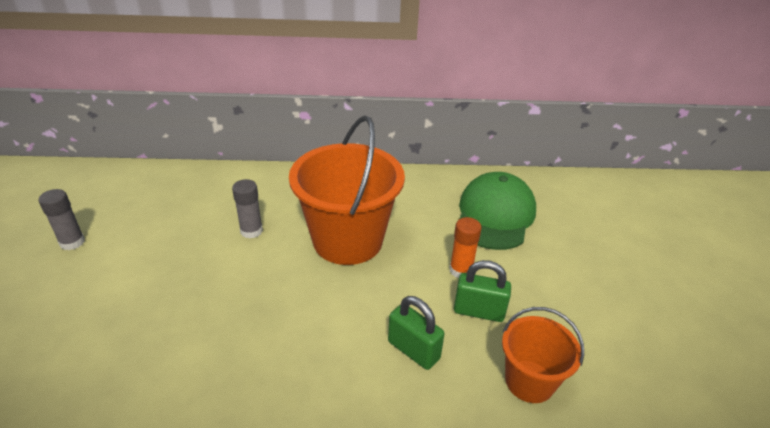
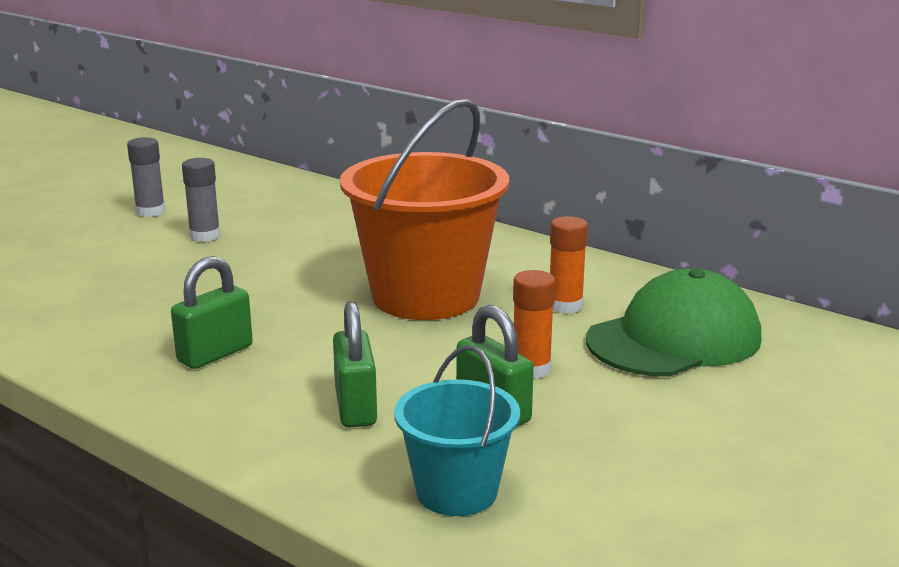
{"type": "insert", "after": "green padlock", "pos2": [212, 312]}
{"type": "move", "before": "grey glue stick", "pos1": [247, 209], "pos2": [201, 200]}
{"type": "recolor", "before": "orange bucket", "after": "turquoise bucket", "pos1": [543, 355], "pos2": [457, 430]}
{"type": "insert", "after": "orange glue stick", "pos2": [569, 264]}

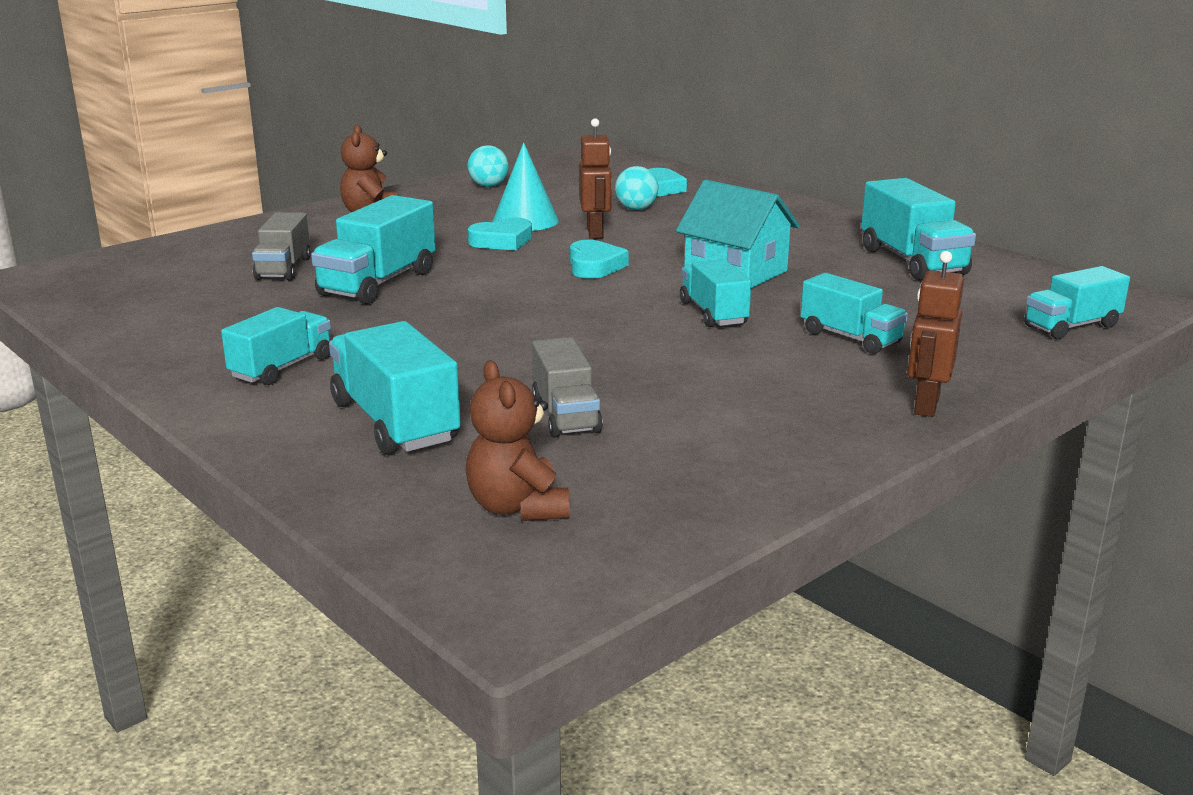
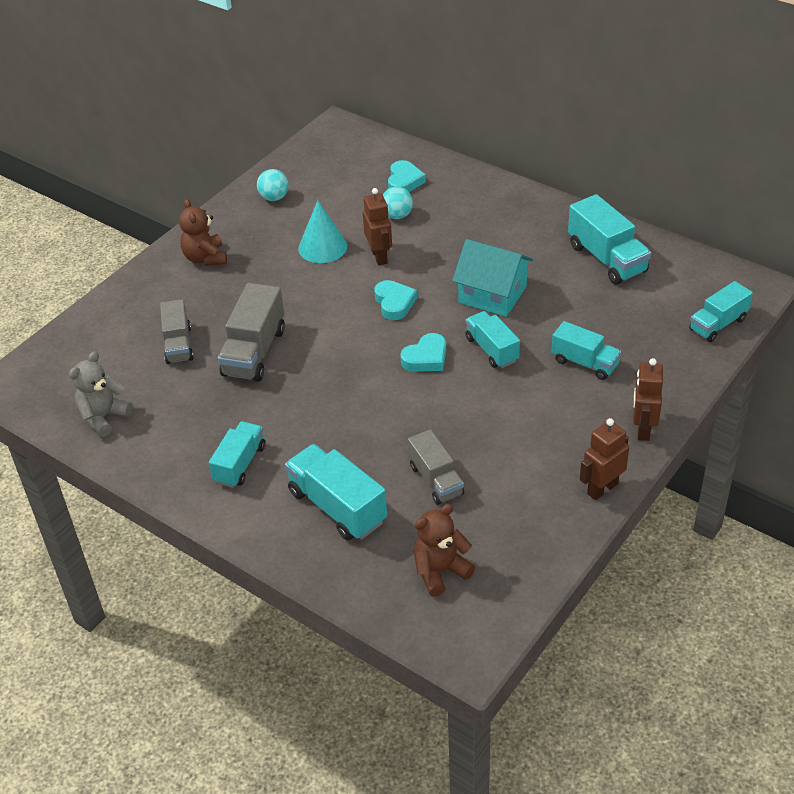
{"type": "insert", "after": "grey teddy bear", "pos2": [101, 394]}
{"type": "recolor", "before": "turquoise truck", "after": "grey truck", "pos1": [373, 249], "pos2": [251, 332]}
{"type": "move", "before": "turquoise heart", "pos1": [500, 234], "pos2": [423, 352]}
{"type": "rotate", "before": "brown teddy bear", "pos1": [518, 440], "pos2": [444, 550], "turn": 90}
{"type": "insert", "after": "brown robot", "pos2": [604, 459]}

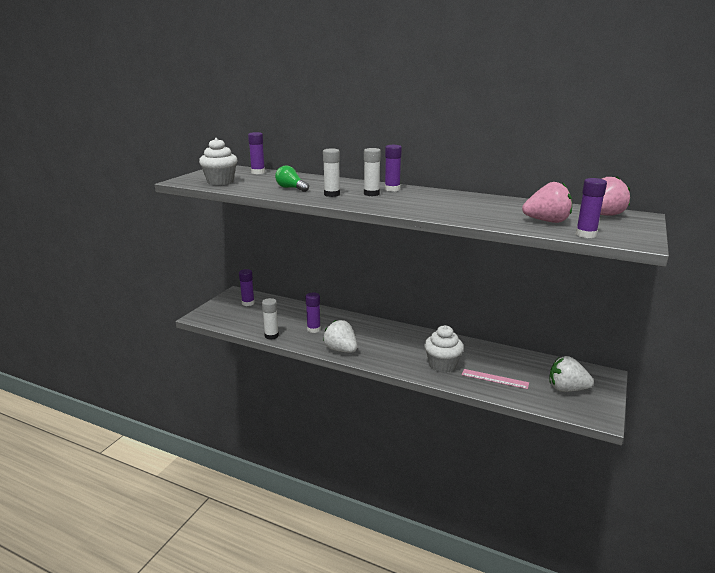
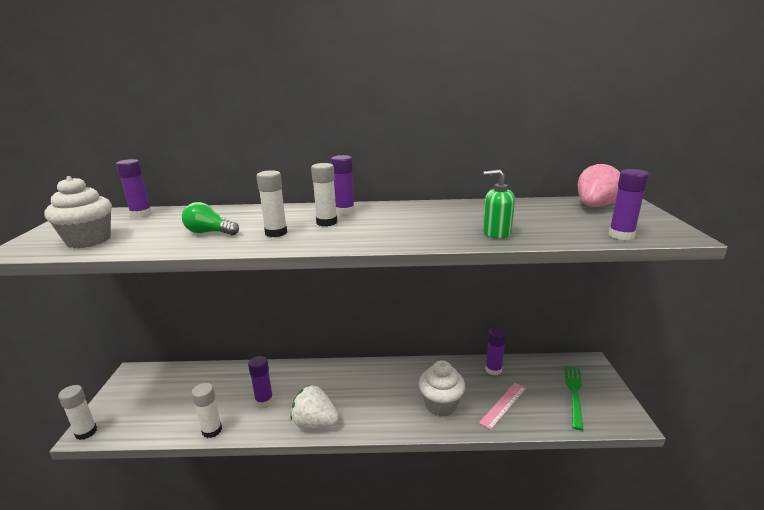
{"type": "insert", "after": "white glue stick", "pos2": [77, 412]}
{"type": "rotate", "before": "pink ruler", "pos1": [495, 379], "pos2": [502, 406], "turn": -45}
{"type": "insert", "after": "green soap dispenser", "pos2": [499, 204]}
{"type": "move", "before": "purple glue stick", "pos1": [247, 287], "pos2": [495, 351]}
{"type": "replace", "before": "white strawberry", "after": "green fork", "pos1": [571, 374], "pos2": [574, 398]}
{"type": "delete", "before": "pink strawberry", "pos1": [547, 202]}

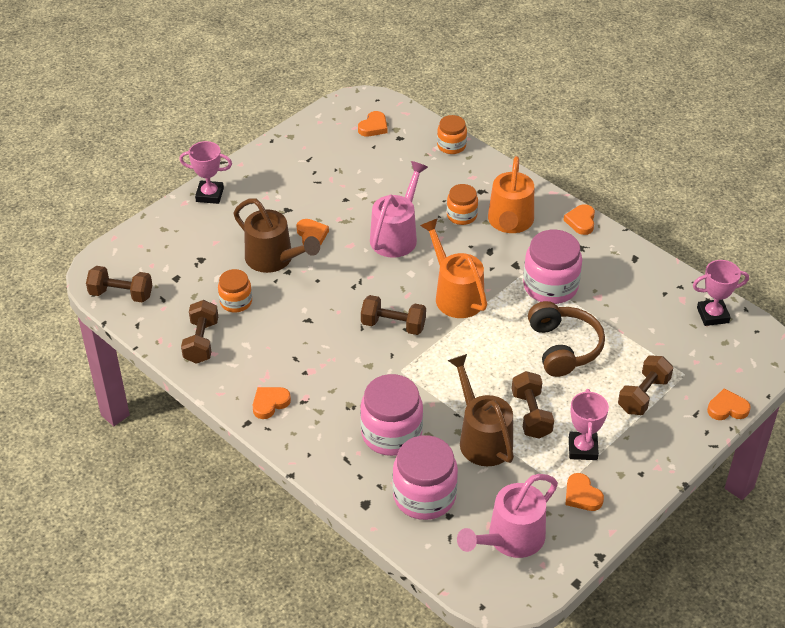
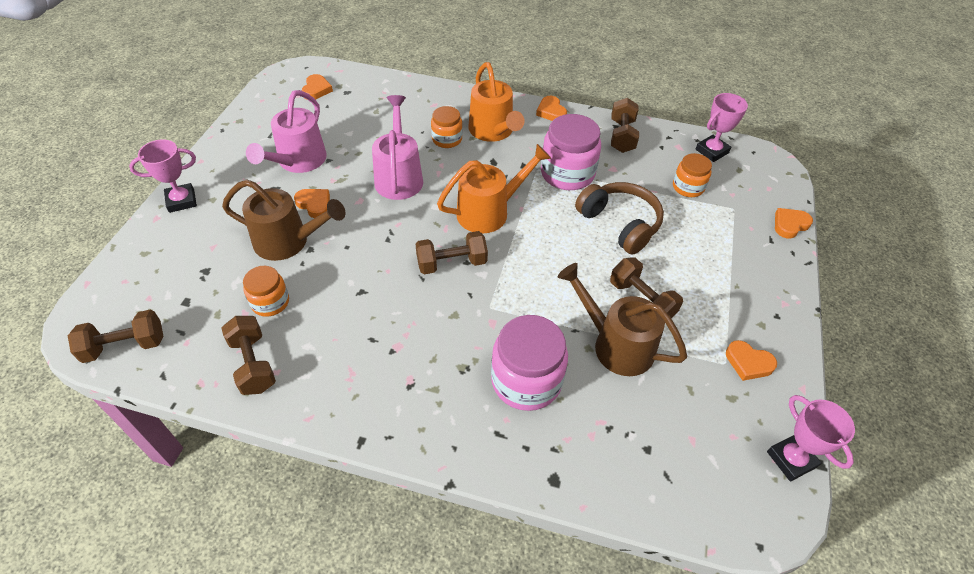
{"type": "move", "before": "pink watering can", "pos1": [507, 516], "pos2": [286, 131]}
{"type": "rotate", "before": "orange watering can", "pos1": [453, 268], "pos2": [494, 189], "turn": 120}
{"type": "move", "before": "brown dumbbell", "pos1": [645, 385], "pos2": [625, 125]}
{"type": "move", "before": "orange jar", "pos1": [452, 134], "pos2": [692, 175]}
{"type": "move", "before": "pink trophy", "pos1": [589, 424], "pos2": [811, 438]}
{"type": "delete", "before": "orange heart", "pos1": [272, 403]}
{"type": "delete", "before": "pink jar", "pos1": [425, 477]}

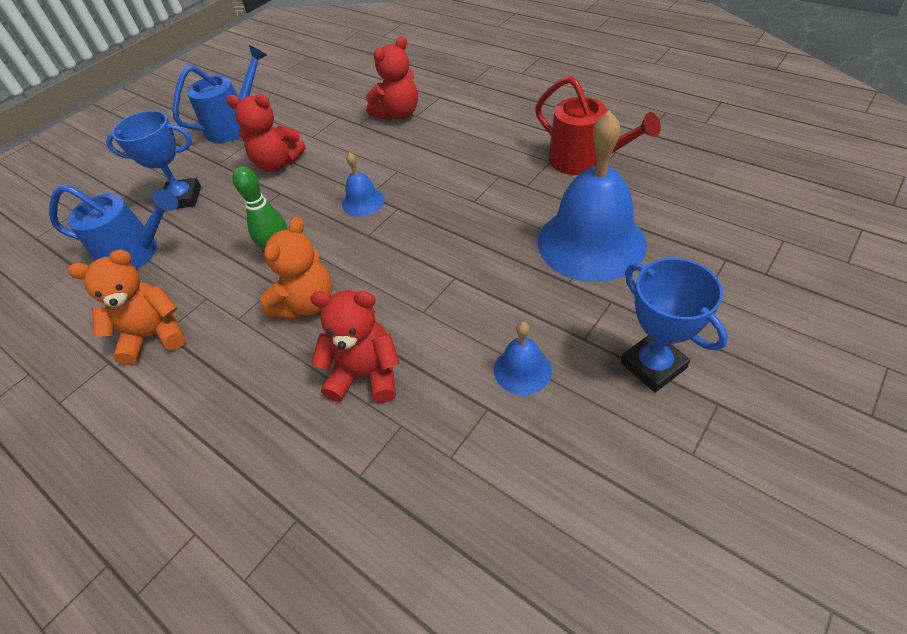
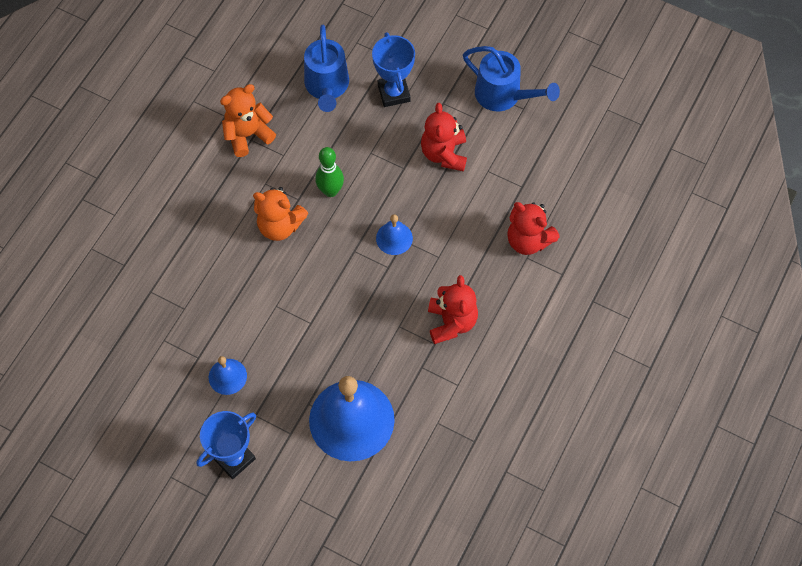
{"type": "rotate", "before": "orange teddy bear", "pos1": [127, 307], "pos2": [248, 120], "turn": -90}
{"type": "move", "before": "red teddy bear", "pos1": [355, 346], "pos2": [453, 309]}
{"type": "delete", "before": "red watering can", "pos1": [598, 125]}

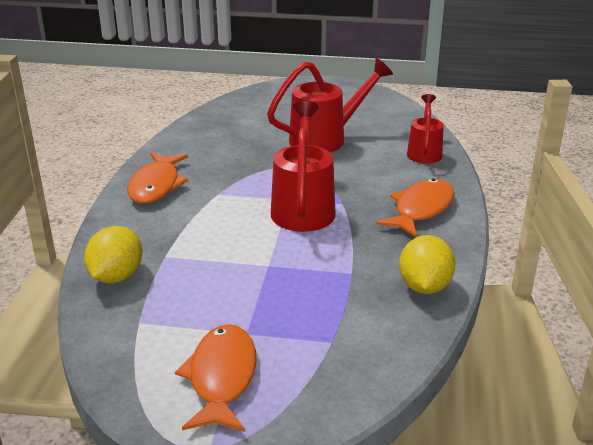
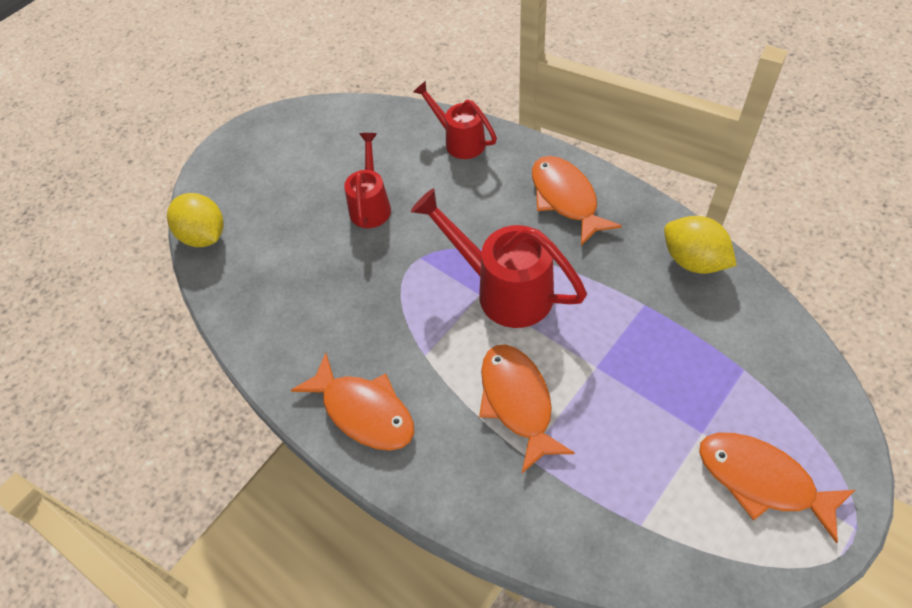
{"type": "move", "before": "yellow lemon", "pos1": [113, 254], "pos2": [195, 220]}
{"type": "resize", "before": "red watering can", "pos1": [330, 105], "pos2": [367, 180], "scale": 0.62}
{"type": "insert", "after": "orange fish", "pos2": [527, 408]}

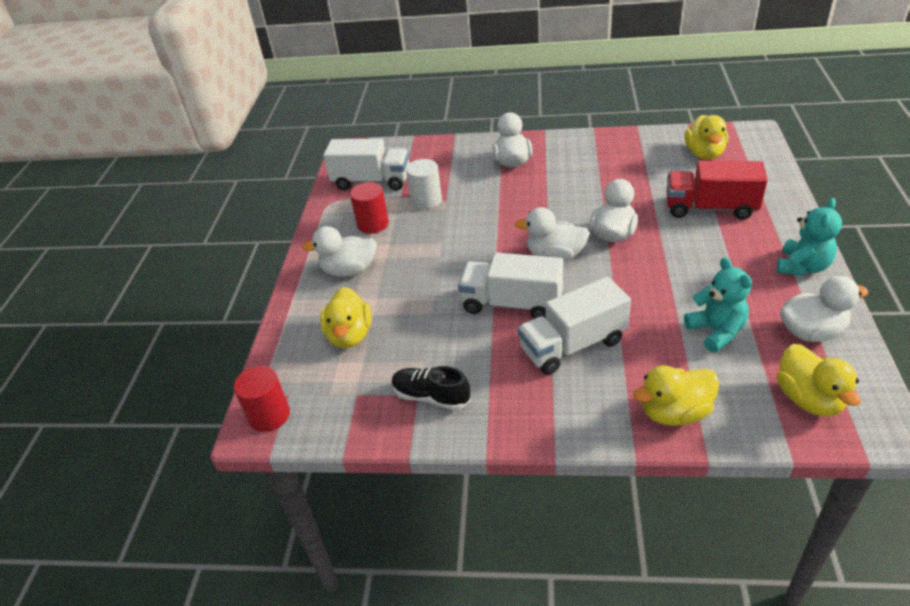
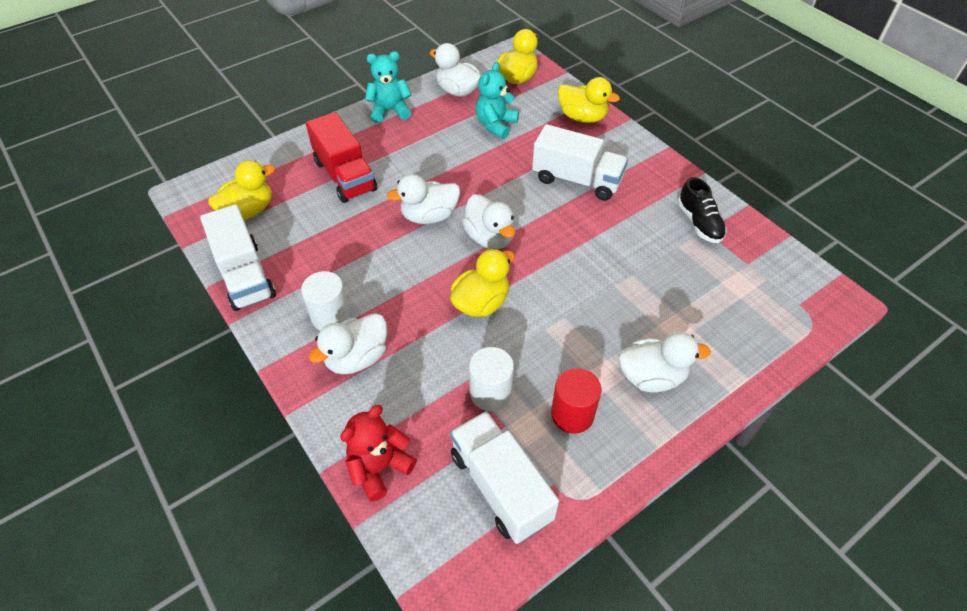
{"type": "move", "before": "white truck", "pos1": [510, 286], "pos2": [238, 257]}
{"type": "insert", "after": "white cylinder", "pos2": [325, 301]}
{"type": "insert", "after": "red teddy bear", "pos2": [378, 453]}
{"type": "move", "before": "yellow duck", "pos1": [345, 317], "pos2": [482, 283]}
{"type": "rotate", "before": "white duck", "pos1": [339, 251], "pos2": [664, 362], "turn": -45}
{"type": "delete", "before": "red cylinder", "pos1": [262, 399]}

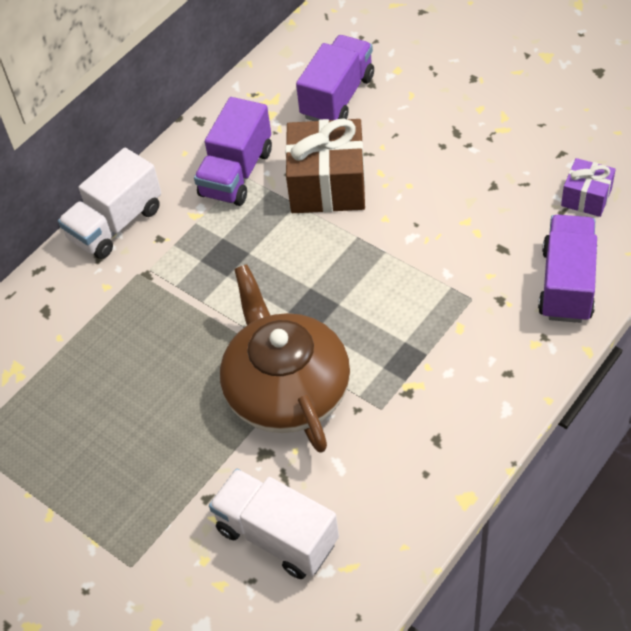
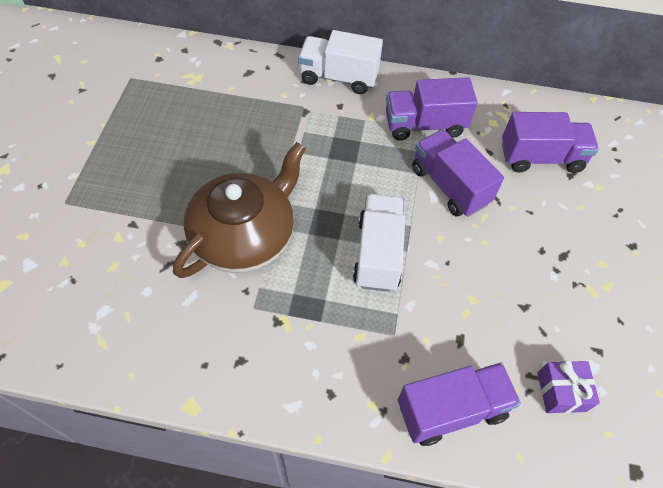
{"type": "move", "before": "white truck", "pos1": [274, 524], "pos2": [379, 243]}
{"type": "replace", "before": "brown gift", "after": "purple truck", "pos1": [325, 165], "pos2": [458, 173]}

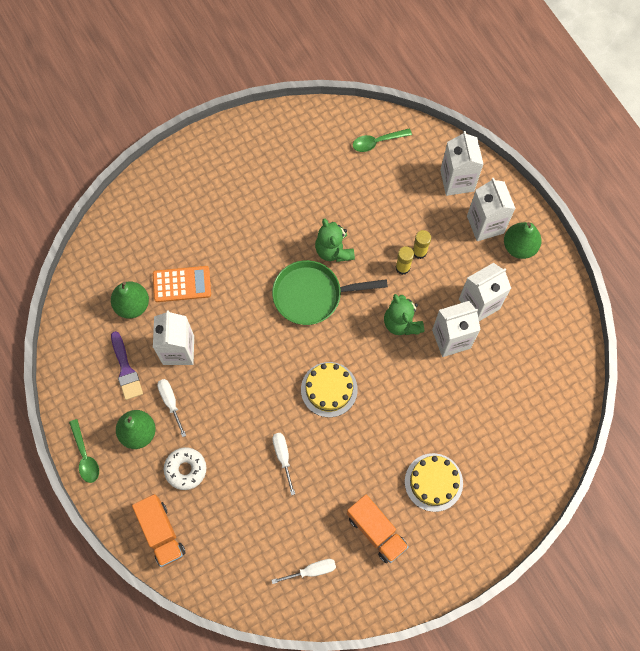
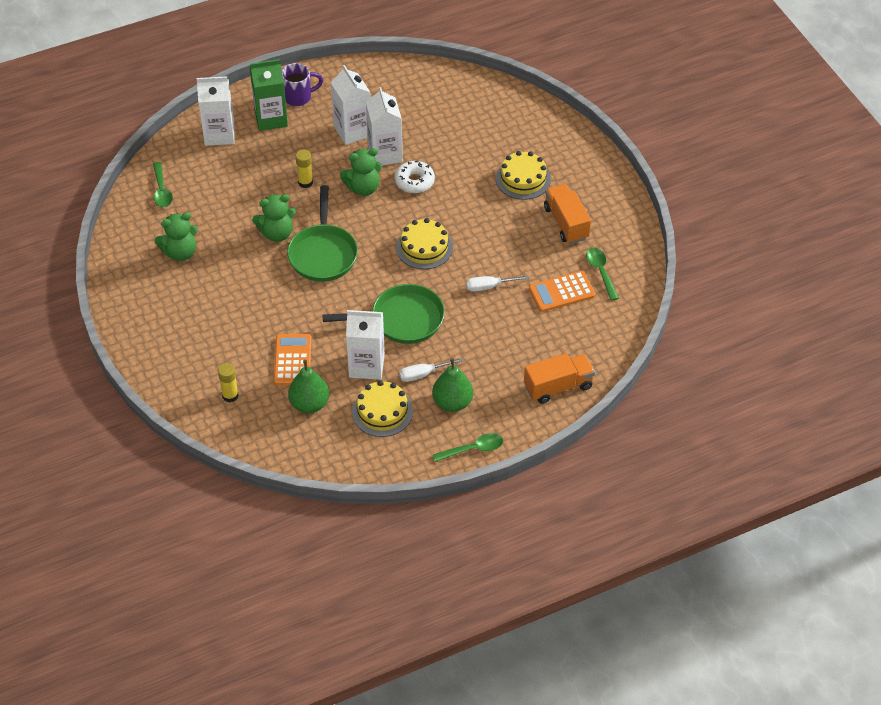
{"type": "insert", "after": "green teddy bear", "pos2": [176, 236]}
{"type": "move", "before": "yellow glue stick", "pos1": [422, 244], "pos2": [228, 382]}
{"type": "recolor", "before": "white carton", "after": "green carton", "pos1": [491, 209], "pos2": [269, 95]}
{"type": "replace", "before": "green pear", "after": "purple mug", "pos1": [523, 240], "pos2": [302, 84]}
{"type": "insert", "after": "green pan", "pos2": [383, 314]}
{"type": "replace", "before": "purple brush", "after": "yellow cake", "pos1": [127, 365], "pos2": [382, 408]}
{"type": "move", "before": "white donut", "pos1": [185, 468], "pos2": [415, 177]}
{"type": "insert", "after": "orange calculator", "pos2": [562, 291]}
{"type": "rotate", "before": "orange truck", "pos1": [378, 528], "pos2": [567, 214], "turn": -75}
{"type": "replace", "before": "white screwdriver", "after": "green spoon", "pos1": [303, 571], "pos2": [602, 274]}

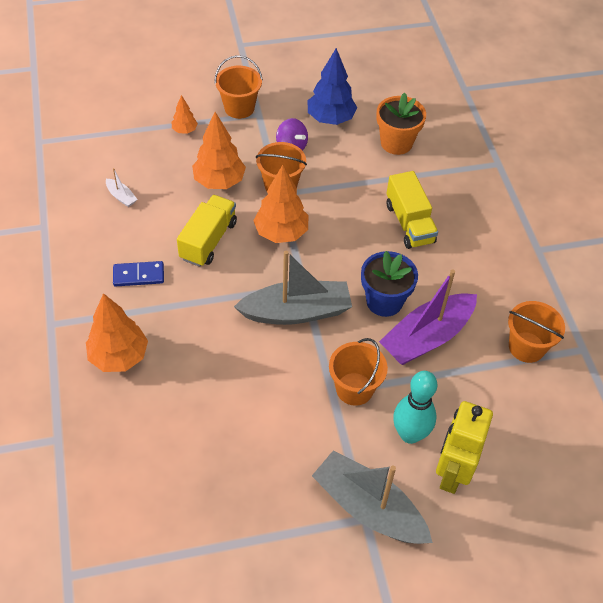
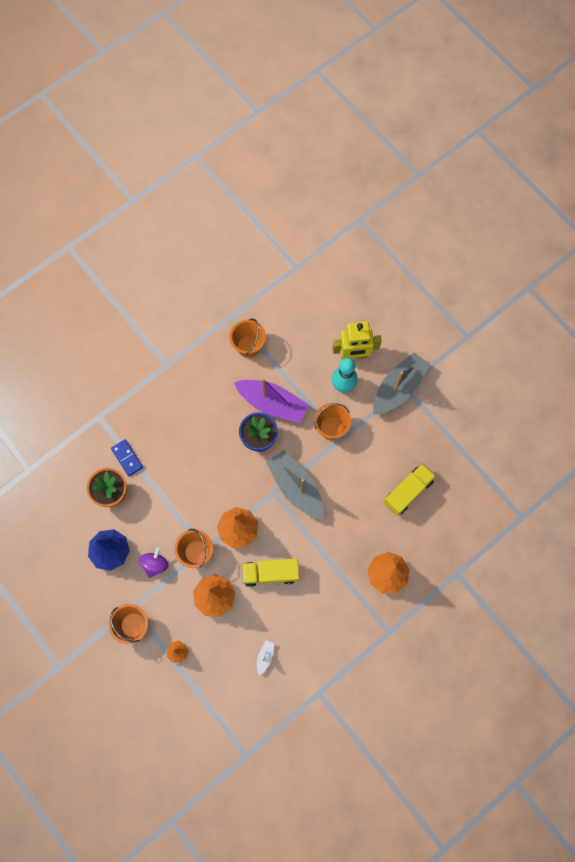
{"type": "move", "before": "blue domino", "pos1": [138, 274], "pos2": [127, 457]}
{"type": "rotate", "before": "grey boat", "pos1": [372, 497], "pos2": [401, 383], "turn": -150}
{"type": "move", "before": "yellow truck", "pos1": [412, 210], "pos2": [410, 489]}

